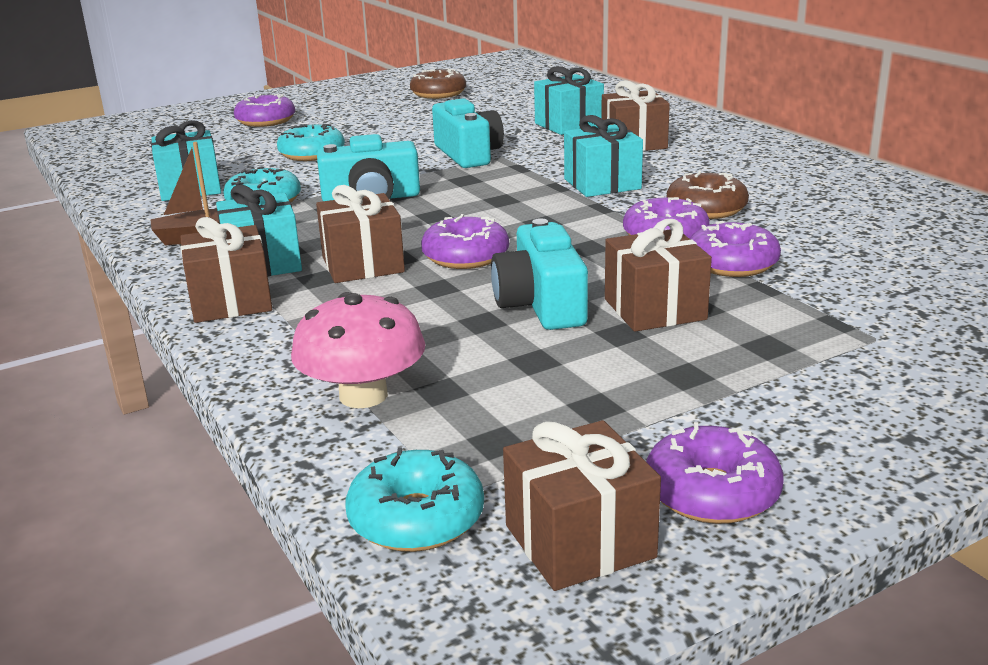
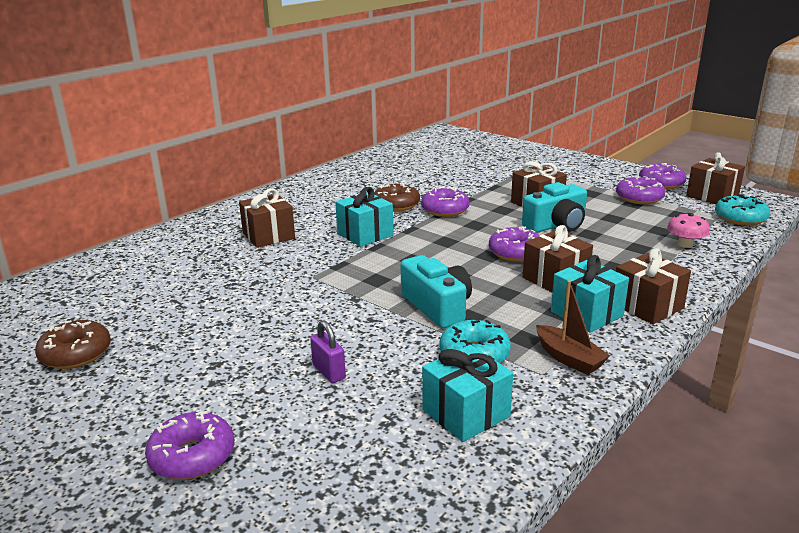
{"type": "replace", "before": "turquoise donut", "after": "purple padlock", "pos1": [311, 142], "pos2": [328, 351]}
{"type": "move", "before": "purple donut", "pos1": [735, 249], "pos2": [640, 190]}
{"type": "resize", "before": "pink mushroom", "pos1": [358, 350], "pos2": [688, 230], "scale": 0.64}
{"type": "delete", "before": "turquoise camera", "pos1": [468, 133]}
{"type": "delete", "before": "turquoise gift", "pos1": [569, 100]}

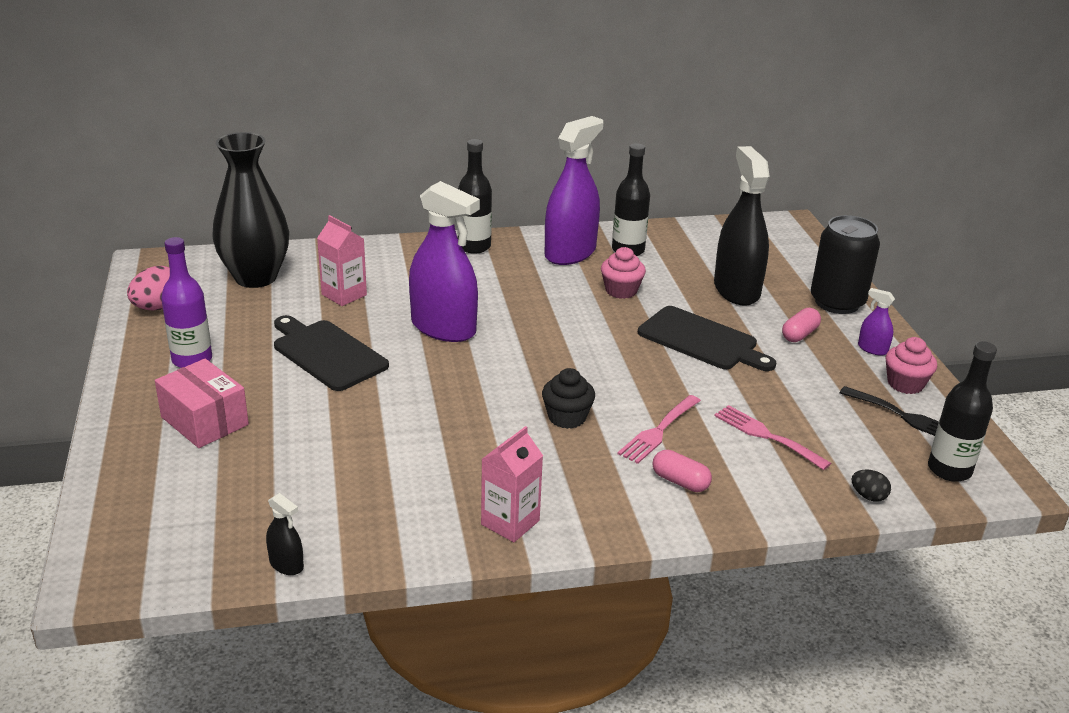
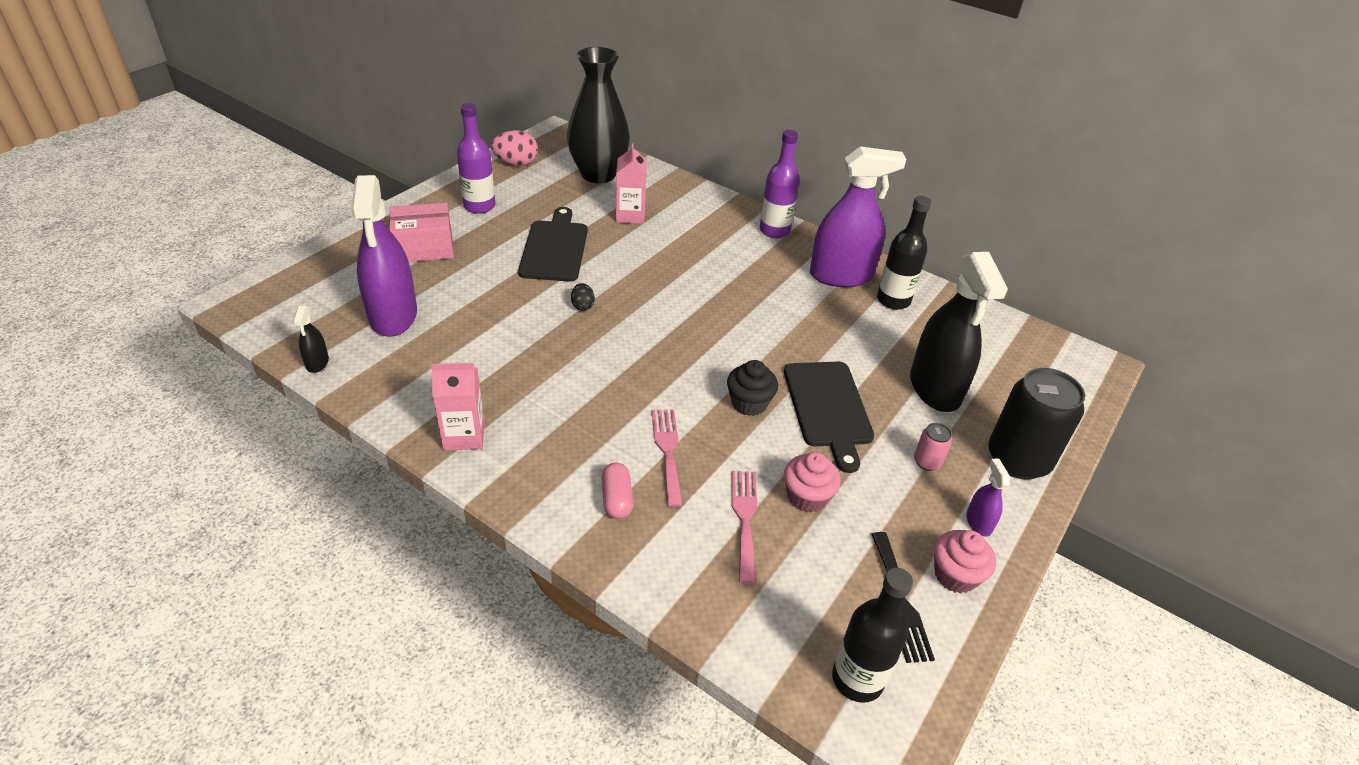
{"type": "move", "before": "purple spray bottle", "pos1": [444, 261], "pos2": [384, 256]}
{"type": "rotate", "before": "pink box", "pos1": [202, 403], "pos2": [421, 232], "turn": 75}
{"type": "move", "before": "black egg", "pos1": [871, 486], "pos2": [583, 297]}
{"type": "rotate", "before": "pink fork", "pos1": [659, 429], "pos2": [667, 458], "turn": 90}
{"type": "move", "before": "black cupcake", "pos1": [568, 398], "pos2": [752, 388]}
{"type": "recolor", "before": "black bottle", "after": "purple bottle", "pos1": [474, 196], "pos2": [780, 184]}
{"type": "move", "before": "pink cupcake", "pos1": [623, 273], "pos2": [812, 482]}
{"type": "rotate", "before": "black spray bottle", "pos1": [742, 226], "pos2": [959, 332], "turn": 135}
{"type": "replace", "before": "pink capsule", "after": "pink can", "pos1": [801, 325], "pos2": [933, 447]}

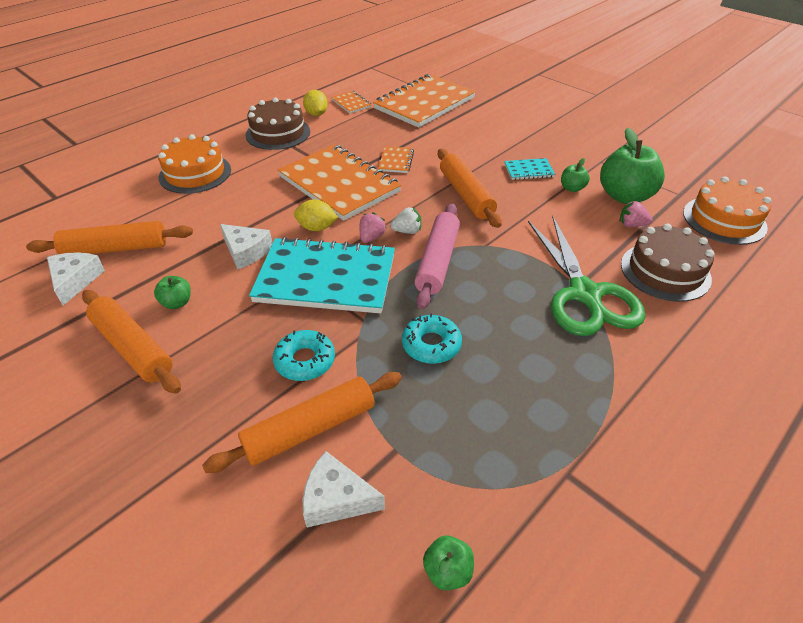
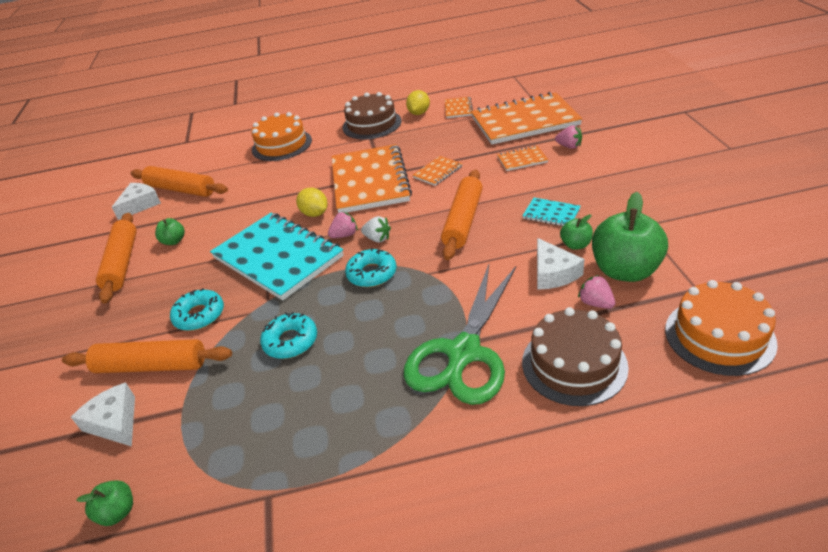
{"type": "replace", "before": "pink rolling pin", "after": "turquoise donut", "pos1": [437, 256], "pos2": [370, 267]}
{"type": "insert", "after": "orange notebook", "pos2": [522, 158]}
{"type": "move", "before": "white cheese", "pos1": [246, 247], "pos2": [560, 264]}
{"type": "insert", "after": "pink strawberry", "pos2": [568, 137]}

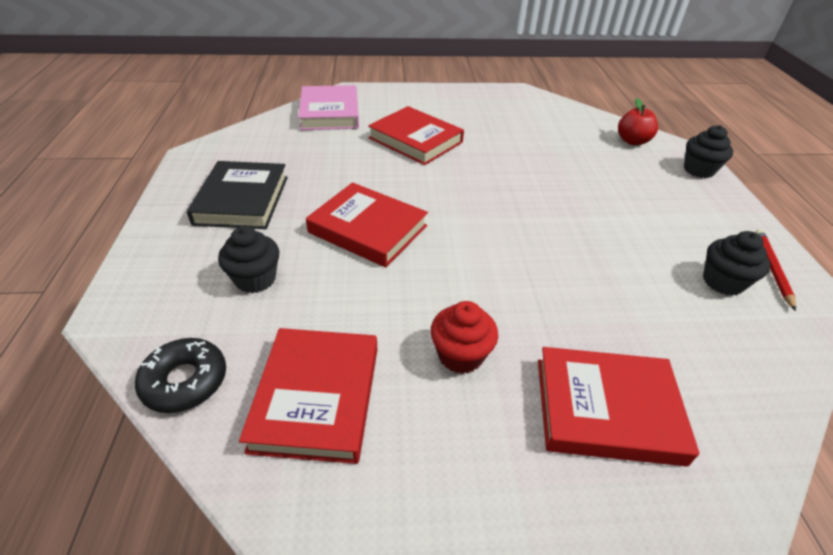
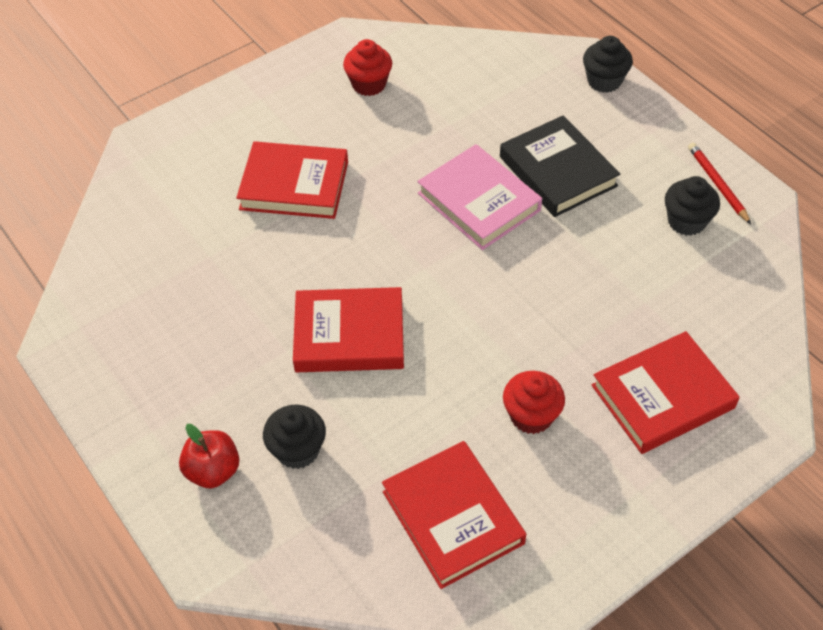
{"type": "move", "before": "red apple", "pos1": [638, 121], "pos2": [209, 456]}
{"type": "insert", "after": "red cupcake", "pos2": [367, 67]}
{"type": "move", "before": "pink book", "pos1": [328, 107], "pos2": [479, 197]}
{"type": "move", "before": "black book", "pos1": [237, 195], "pos2": [560, 166]}
{"type": "delete", "before": "black donut", "pos1": [180, 375]}

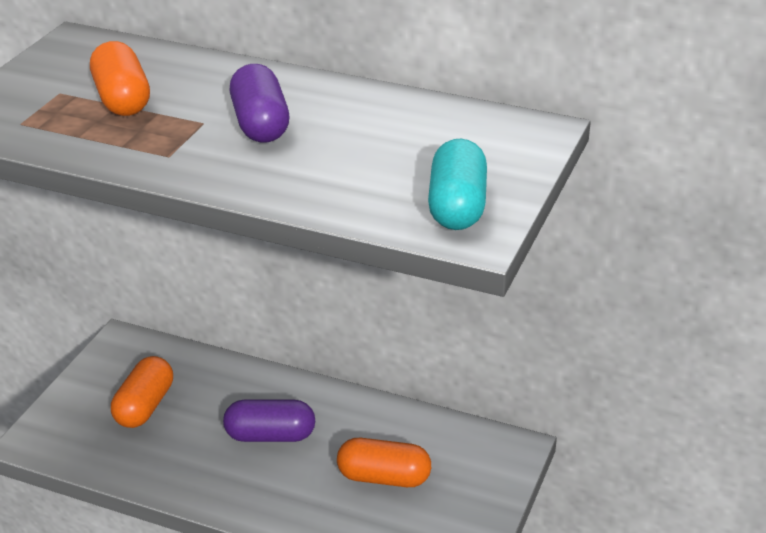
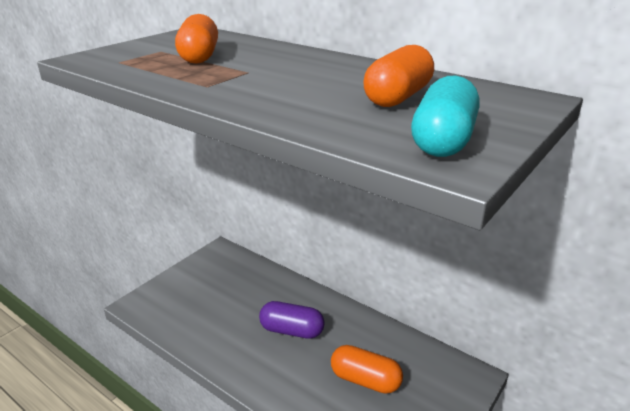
{"type": "move", "before": "orange capsule", "pos1": [142, 392], "pos2": [398, 76]}
{"type": "delete", "before": "purple capsule", "pos1": [259, 103]}

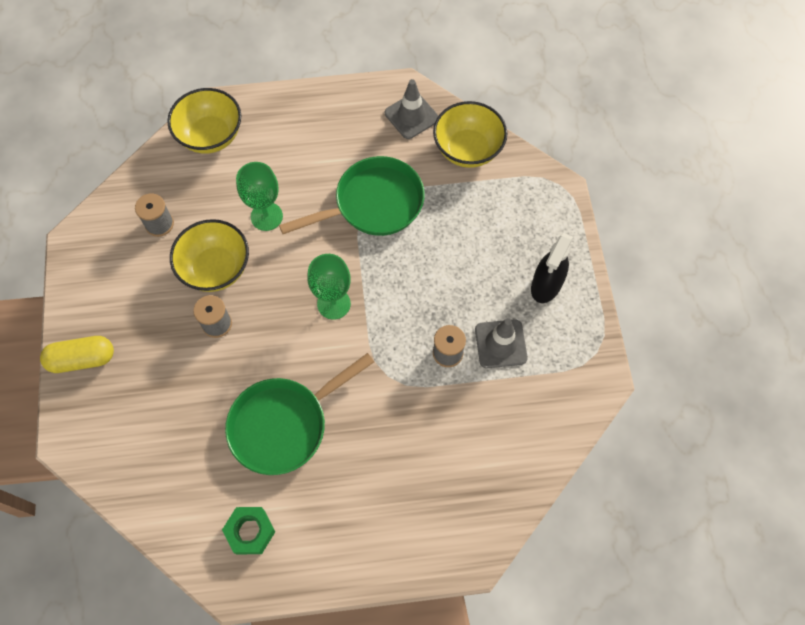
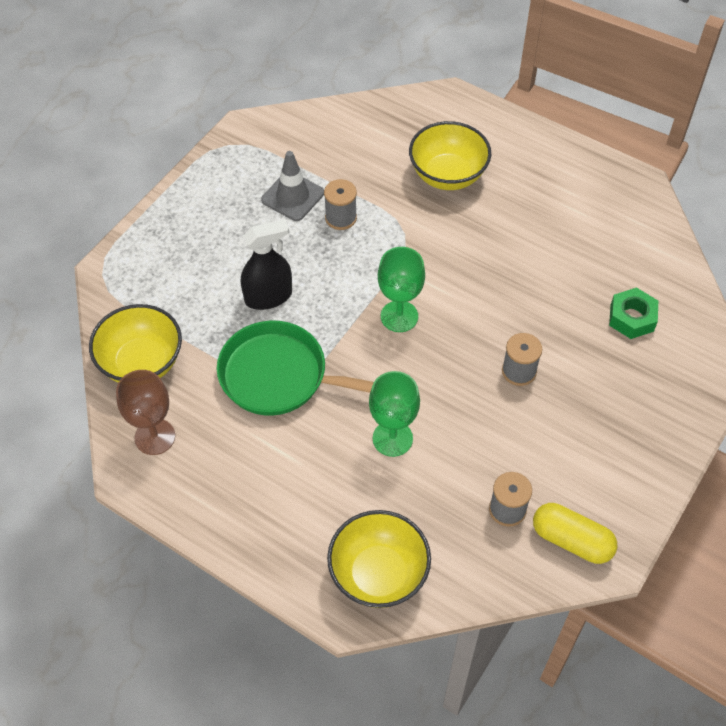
{"type": "replace", "before": "grey traffic cone", "after": "brown goblet", "pos1": [411, 109], "pos2": [145, 412]}
{"type": "move", "before": "black spray bottle", "pos1": [552, 268], "pos2": [266, 264]}
{"type": "move", "before": "yellow bowl", "pos1": [209, 255], "pos2": [450, 155]}
{"type": "move", "before": "yellow capsule", "pos1": [77, 354], "pos2": [575, 533]}
{"type": "move", "before": "green nut", "pos1": [248, 530], "pos2": [633, 313]}
{"type": "delete", "before": "green pan", "pos1": [299, 414]}

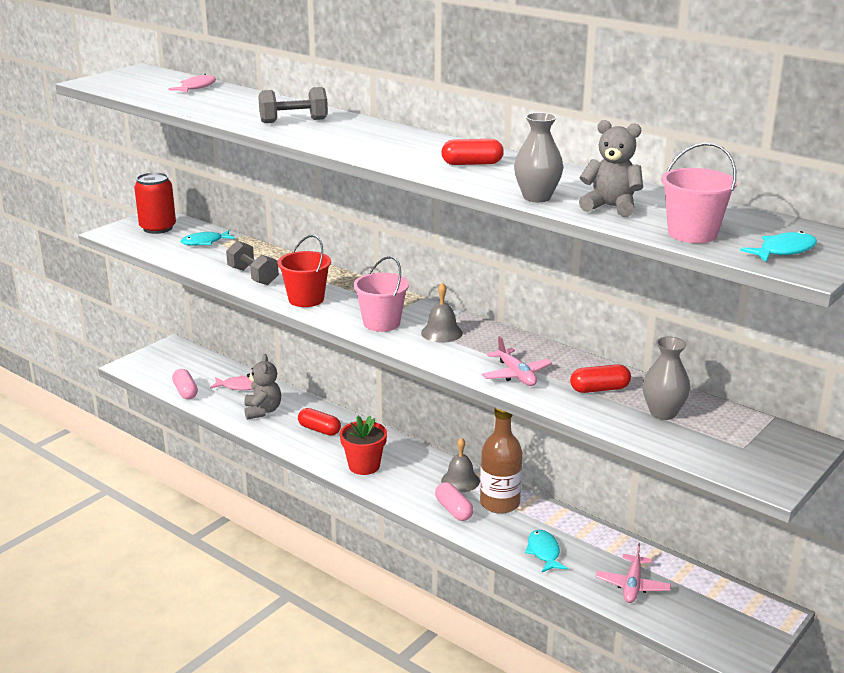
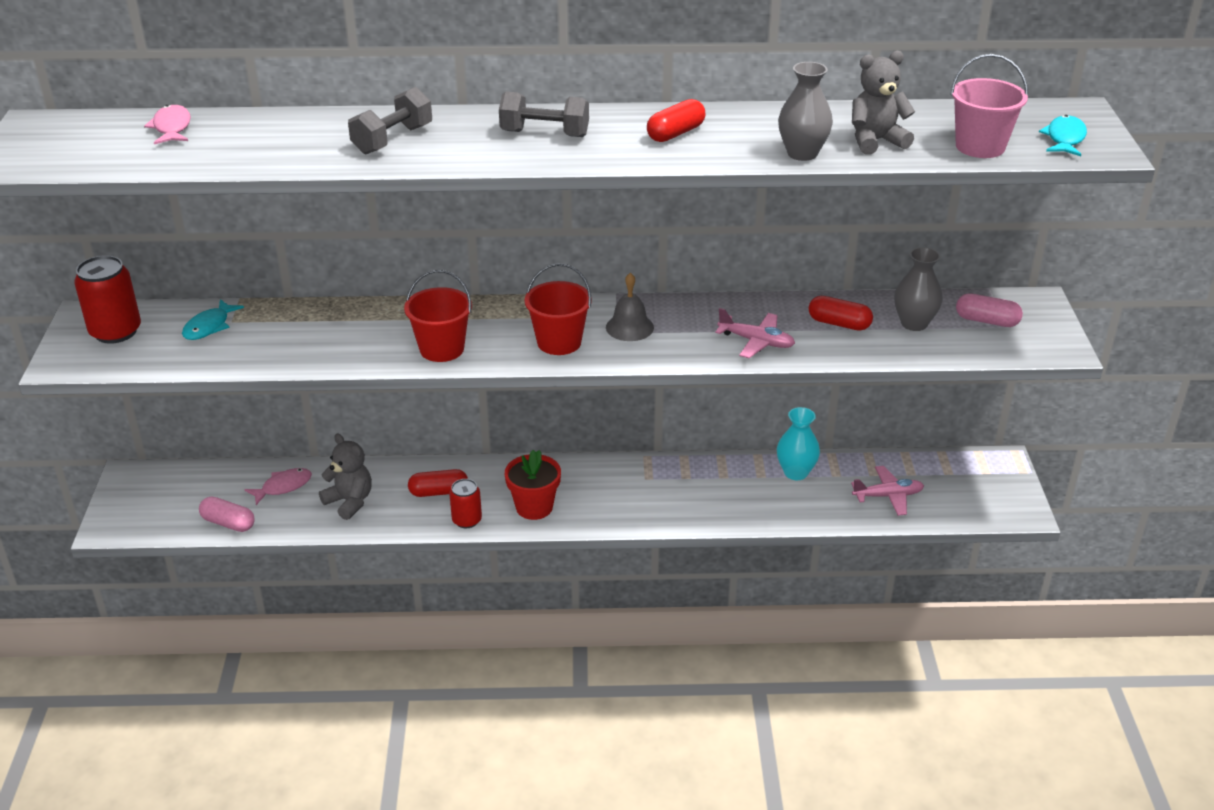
{"type": "insert", "after": "red can", "pos2": [465, 503]}
{"type": "move", "before": "grey dumbbell", "pos1": [252, 263], "pos2": [544, 114]}
{"type": "recolor", "before": "pink bucket", "after": "red bucket", "pos1": [381, 294], "pos2": [558, 309]}
{"type": "insert", "after": "turquoise vase", "pos2": [798, 443]}
{"type": "rotate", "before": "red capsule", "pos1": [600, 378], "pos2": [841, 313], "turn": 75}
{"type": "rotate", "before": "pink plane", "pos1": [633, 573], "pos2": [887, 491], "turn": -75}
{"type": "move", "before": "pink capsule", "pos1": [454, 501], "pos2": [989, 310]}
{"type": "delete", "before": "grey bell", "pos1": [460, 464]}
{"type": "delete", "before": "brown bottle", "pos1": [501, 461]}
{"type": "delete", "before": "turquoise fish", "pos1": [546, 551]}

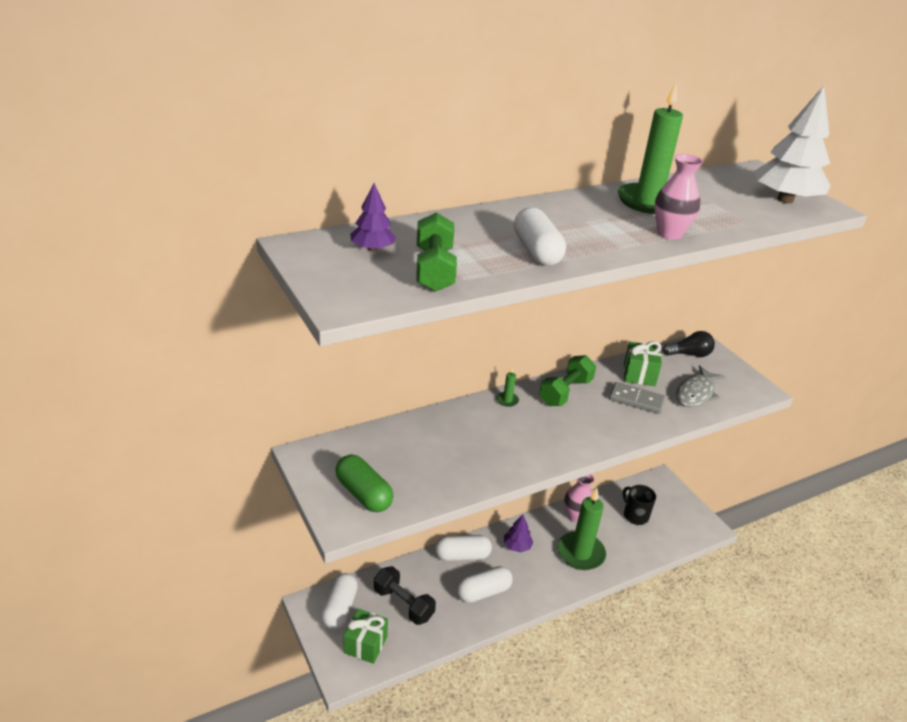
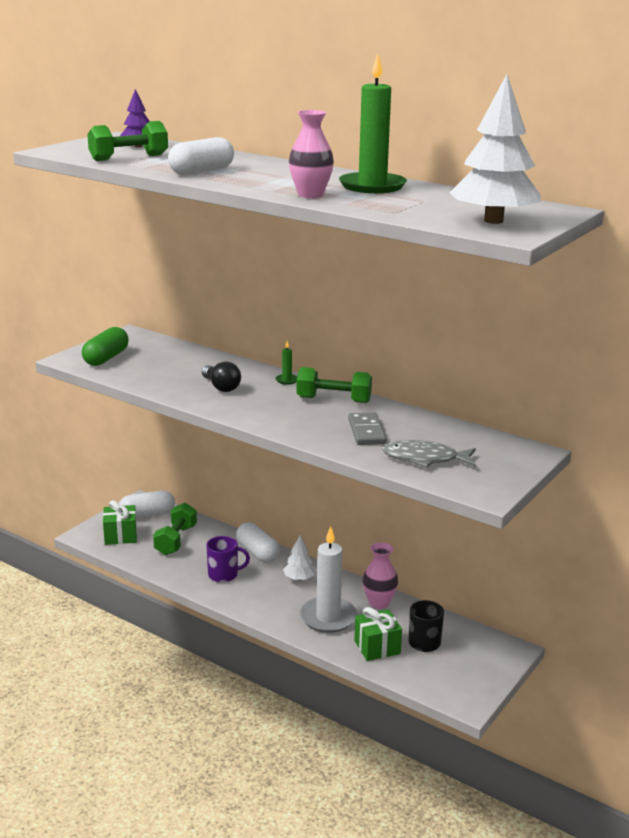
{"type": "recolor", "before": "black dumbbell", "after": "green dumbbell", "pos1": [405, 595], "pos2": [175, 529]}
{"type": "move", "before": "black light bulb", "pos1": [689, 344], "pos2": [221, 376]}
{"type": "replace", "before": "white capsule", "after": "purple mug", "pos1": [485, 584], "pos2": [228, 559]}
{"type": "recolor", "before": "purple tree", "after": "white tree", "pos1": [518, 533], "pos2": [299, 558]}
{"type": "recolor", "before": "green candle", "after": "white candle", "pos1": [581, 529], "pos2": [328, 579]}
{"type": "move", "before": "green gift", "pos1": [643, 363], "pos2": [378, 634]}

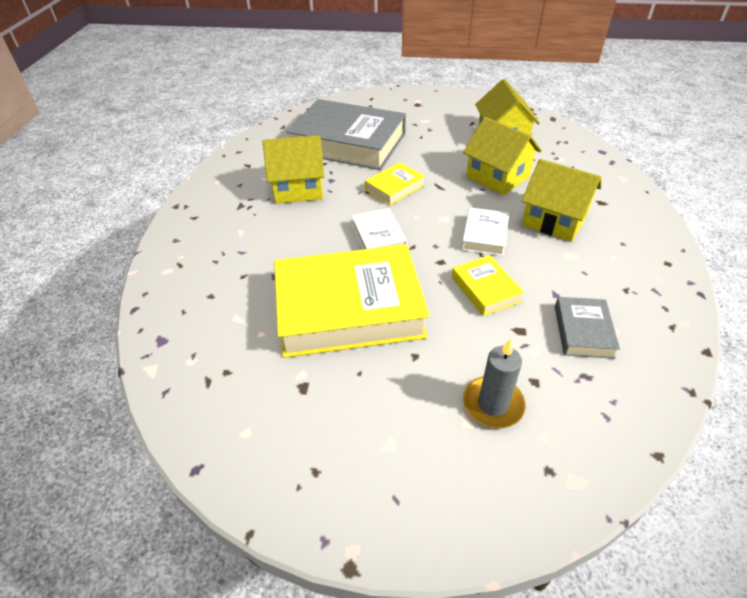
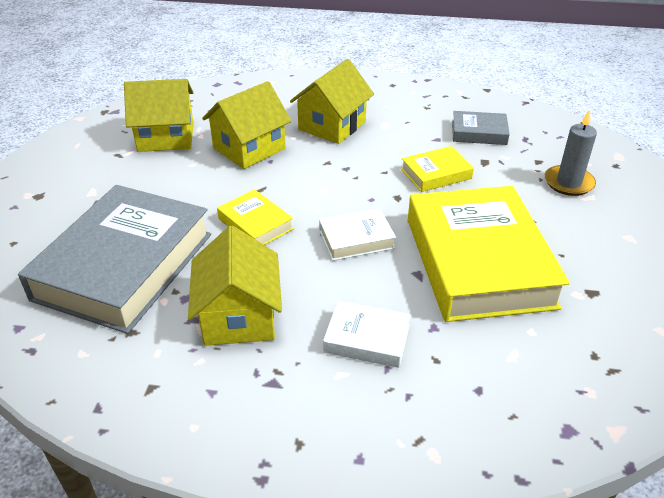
{"type": "move", "before": "white book", "pos1": [485, 232], "pos2": [367, 334]}

